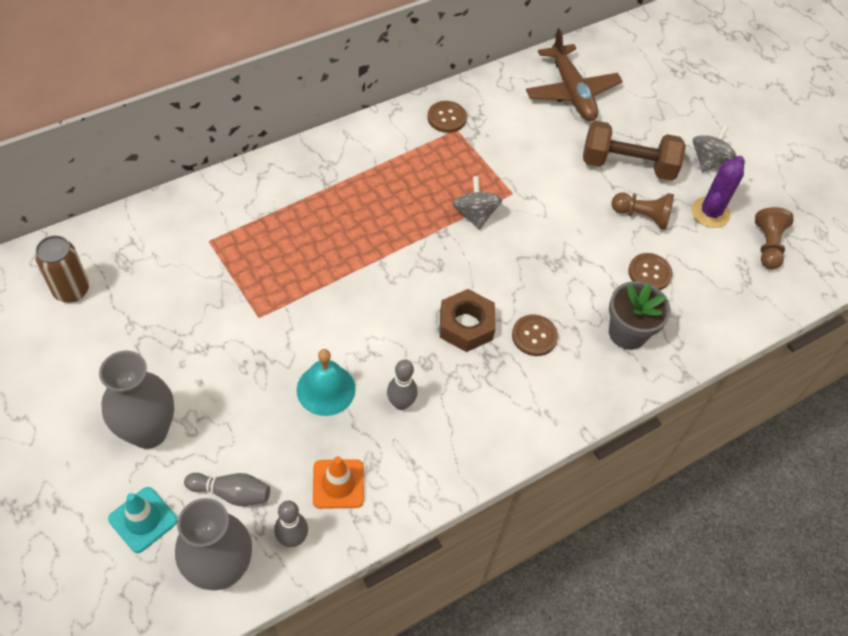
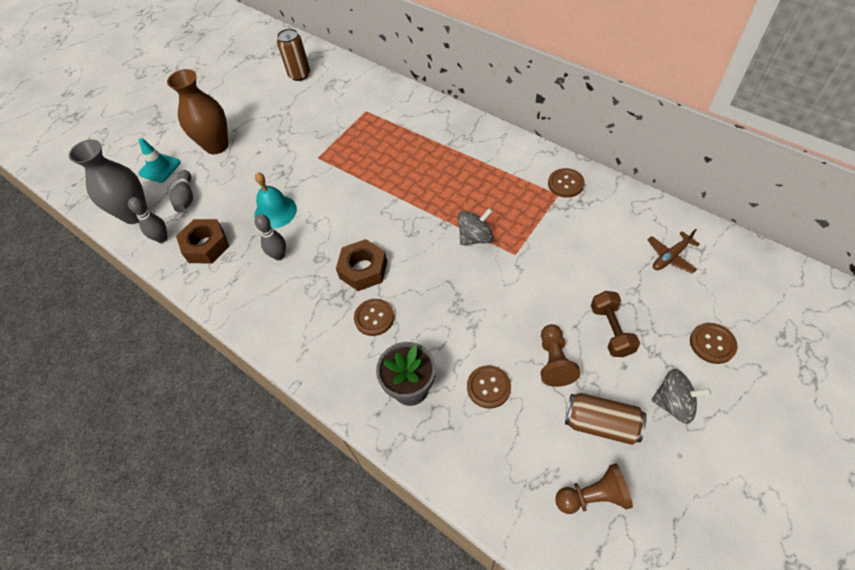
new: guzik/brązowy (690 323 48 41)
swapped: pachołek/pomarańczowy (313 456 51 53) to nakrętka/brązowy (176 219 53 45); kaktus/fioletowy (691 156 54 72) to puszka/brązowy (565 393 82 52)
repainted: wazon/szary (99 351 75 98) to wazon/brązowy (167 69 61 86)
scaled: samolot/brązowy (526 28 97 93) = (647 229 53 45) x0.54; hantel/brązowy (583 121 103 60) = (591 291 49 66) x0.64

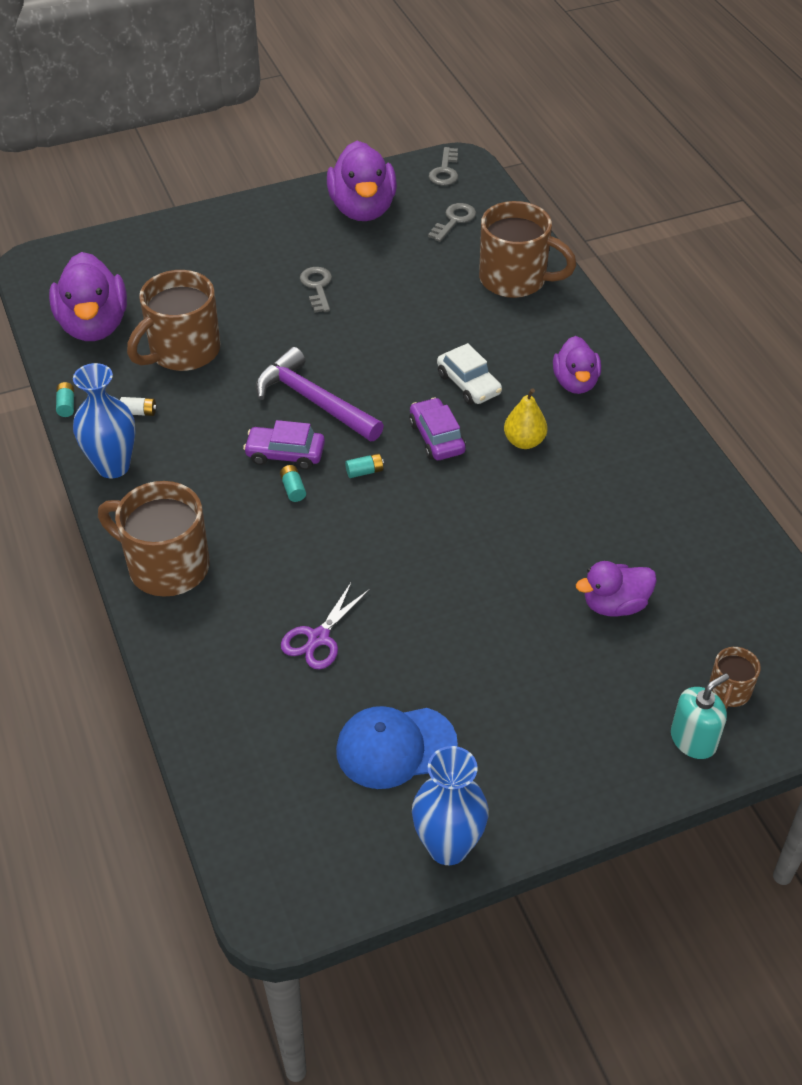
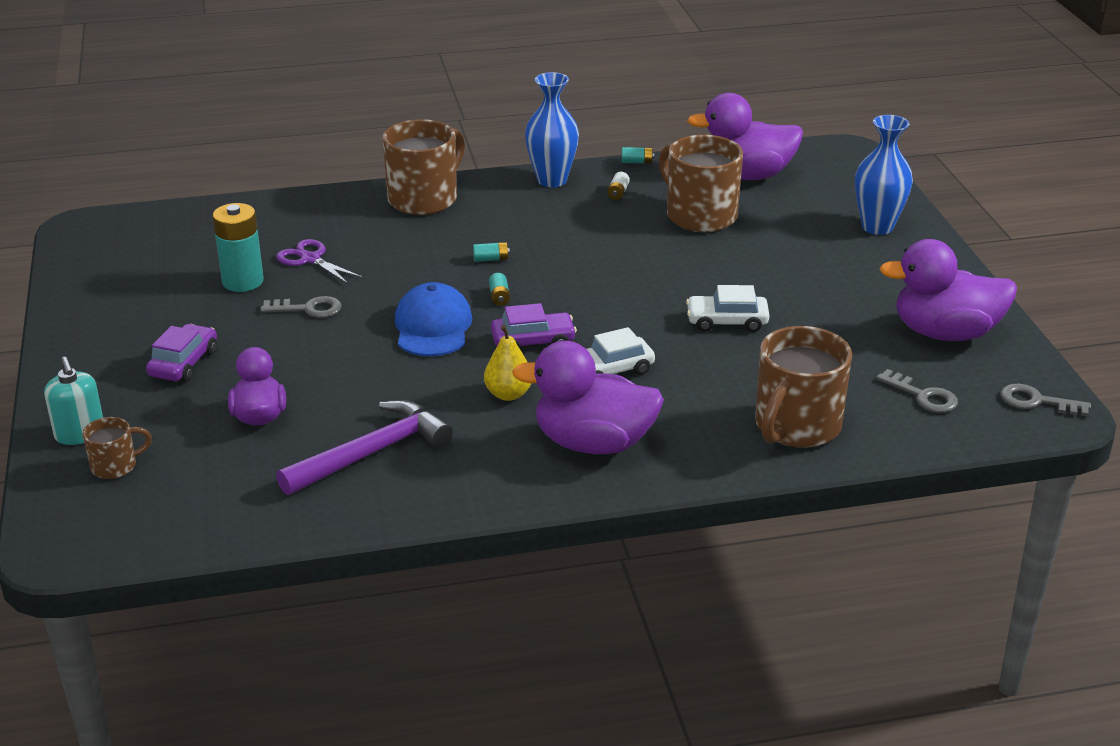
new: bateria/turkusowy (213 203 51 89); samochód/biały (686 285 84 47)
shifted: samochód/fioletowy (243 420 82 50) to (146 324 71 58); młotek/fioletowy (256 347 128 94) to (276 400 177 95); klucz/szary (300 267 32 46) to (260 296 82 22); czapka/niebieski (336 706 122 83) to (395 282 77 75); wazon/niebieski (412 746 77 119) to (855 115 58 120)
rotated: kubek/brązowy (709 647 52 63) = (82 417 70 62) 120 degrees clockwise
scaled: kaczka/fioletowy (553 336 48 58) = (512 341 152 113) x1.64

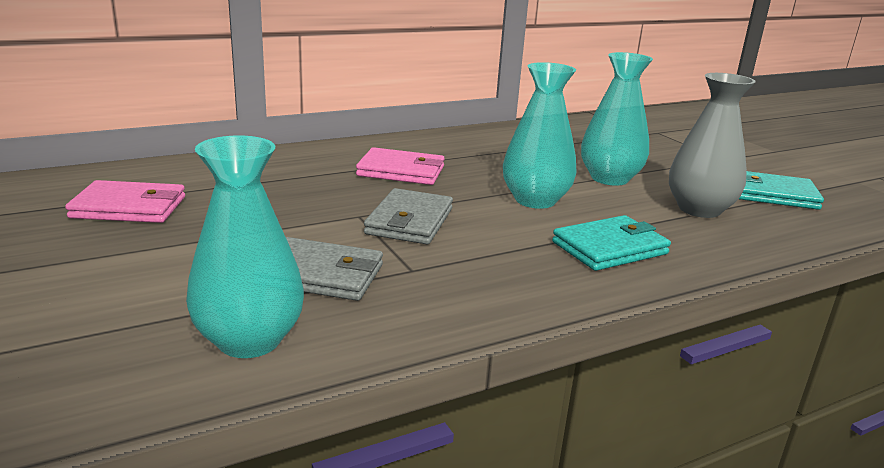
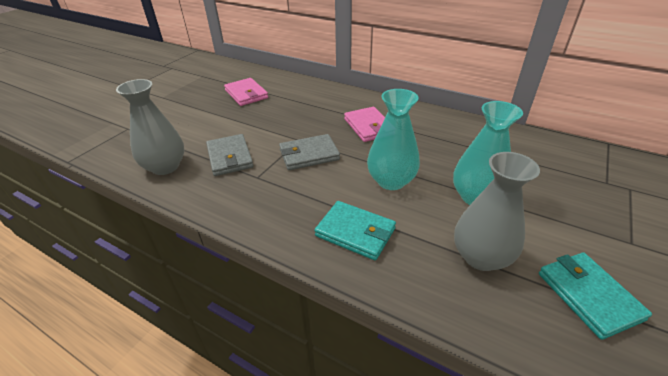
repainted: wazon/turkusowy (186 136 118 222) to wazon/szary (116 79 68 96)

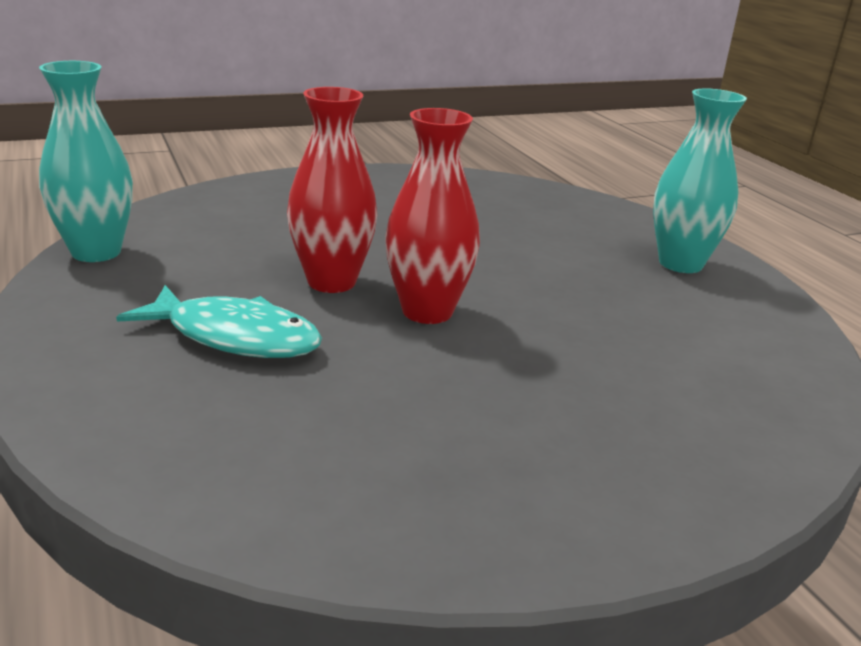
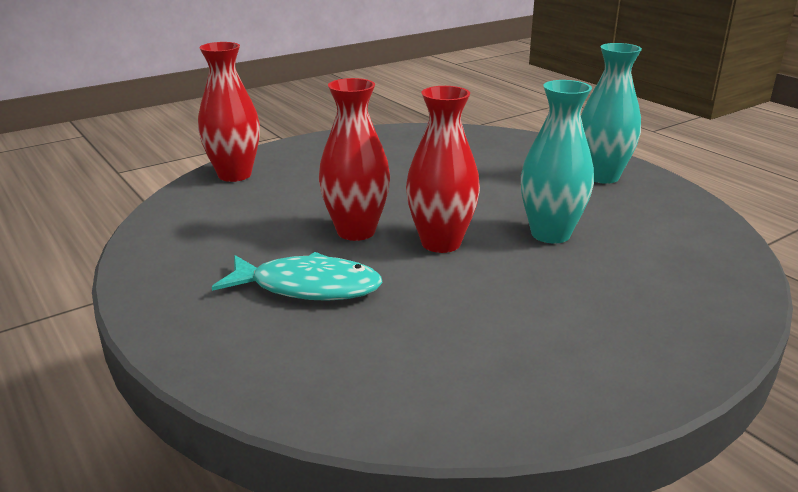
new: wazon/czerwony (198 42 62 140)
shifted: wazon/turkusowy (39 61 94 201) to (521 80 73 164)

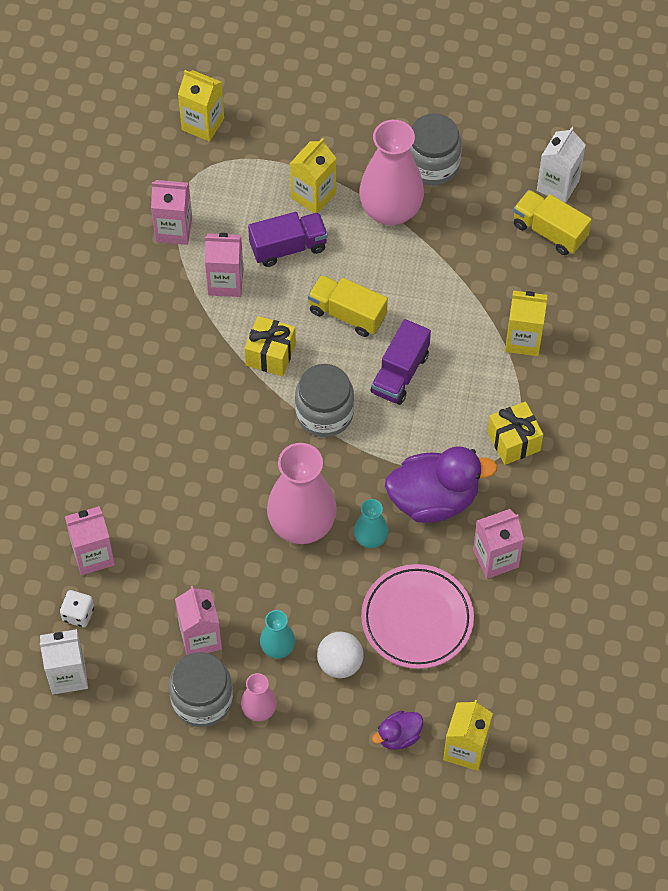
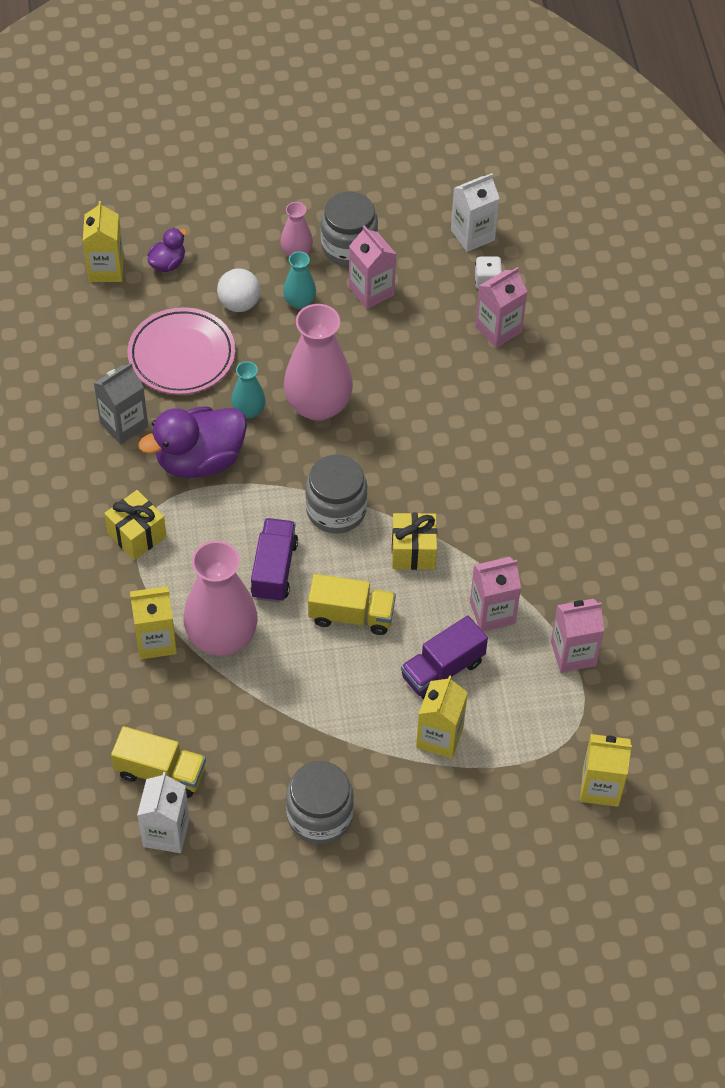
shifted: wazon/różowy (359 120 65 105) to (183 541 75 115)
repainted: karton mleka/różowy (473 509 51 70) to karton mleka/szary (94 363 54 81)

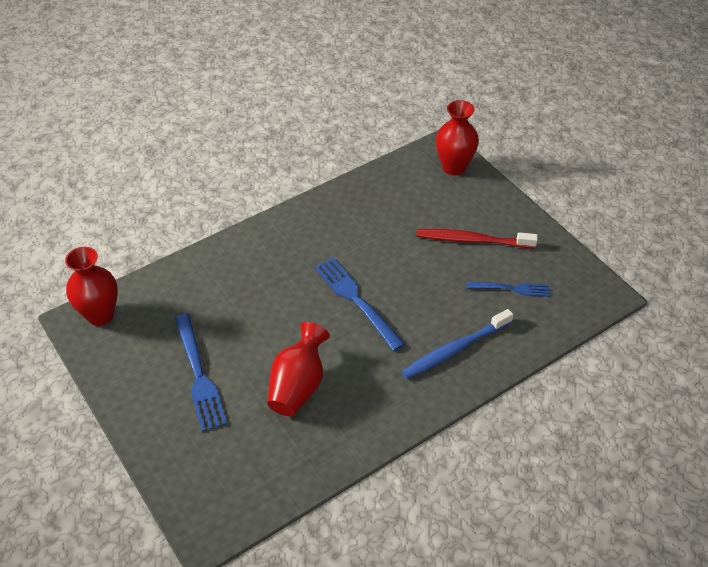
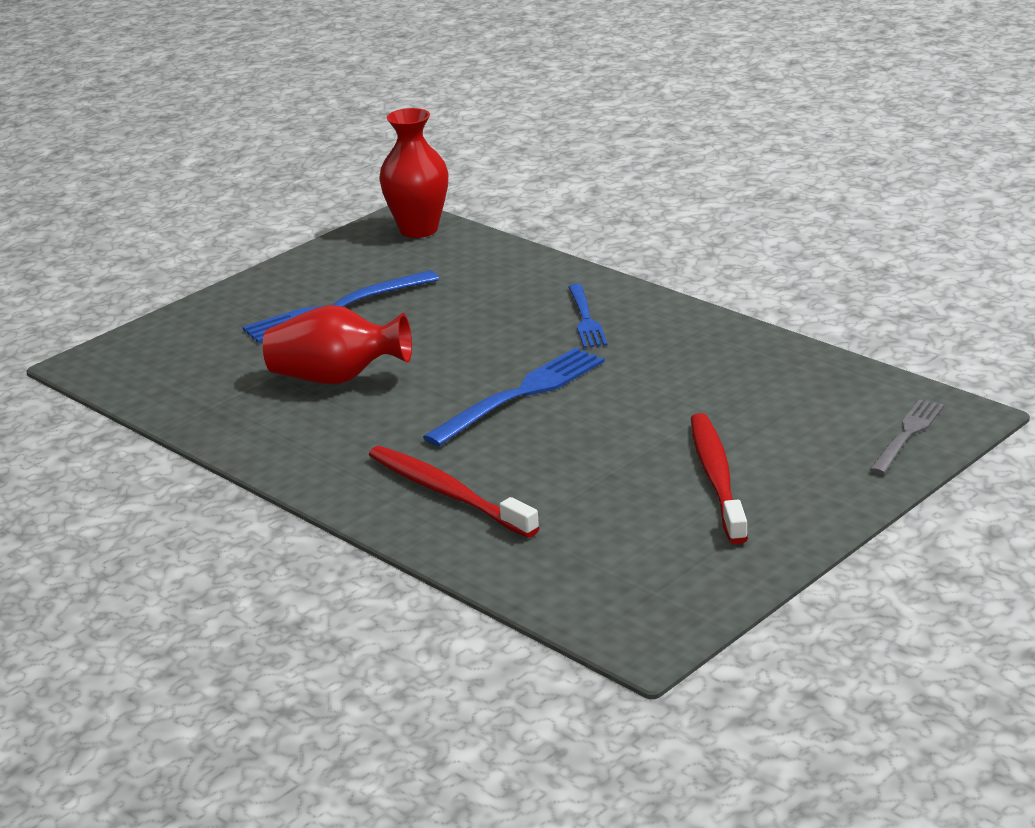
shifted: widelec/niebieski (467 282 83 15) to (568 284 39 64)
swapped: wazon/czerwony (436 100 43 75) to widelec/szary (869 399 75 75)
repainted: szczoteczka do zębów/niebieski (401 309 112 70) to szczoteczka do zębów/czerwony (369 446 170 92)

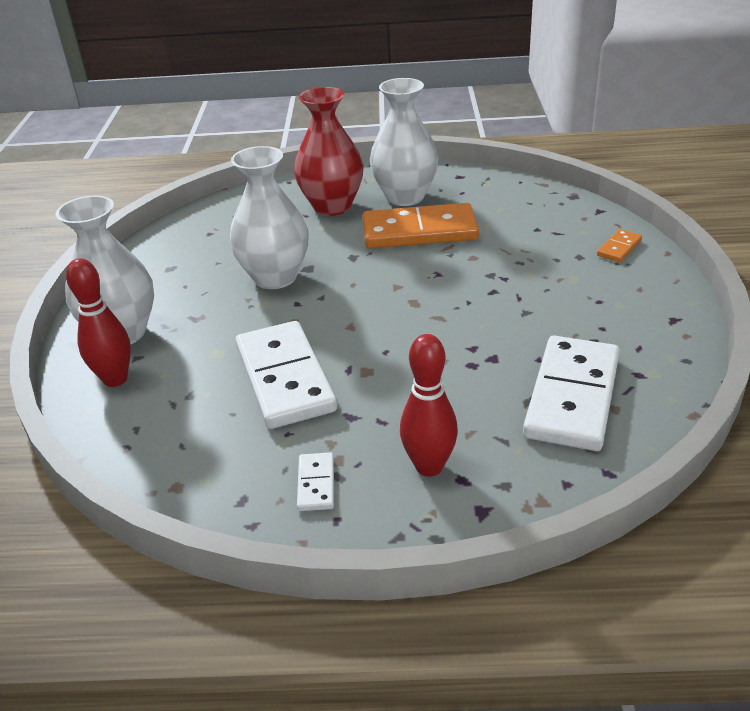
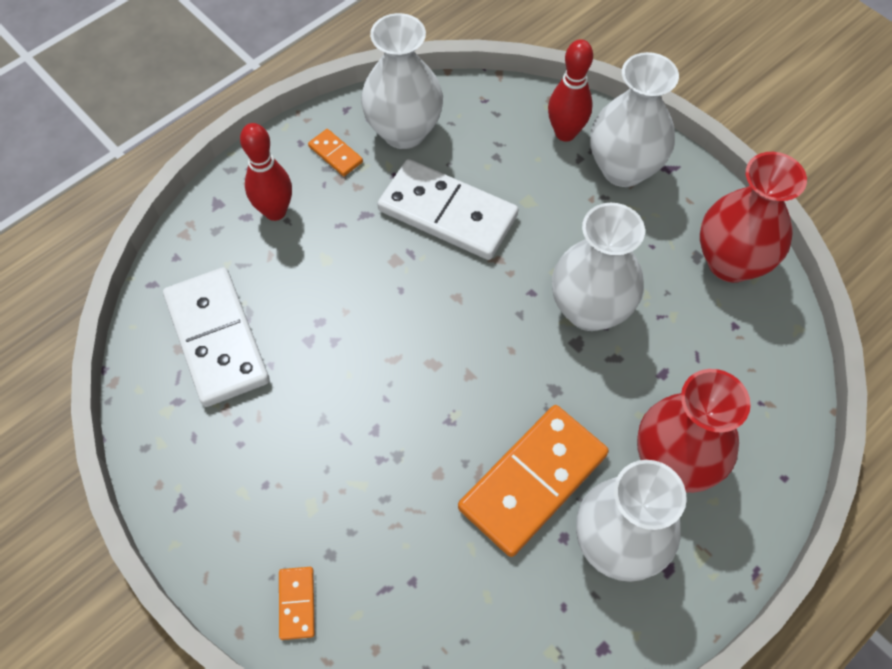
new: wazon/biały (361 13 82 136); wazon/czerwony (700 152 107 131)
repainted: kostka domina/biały (297 452 37 59) to kostka domina/pomarańczowy (308 129 55 47)

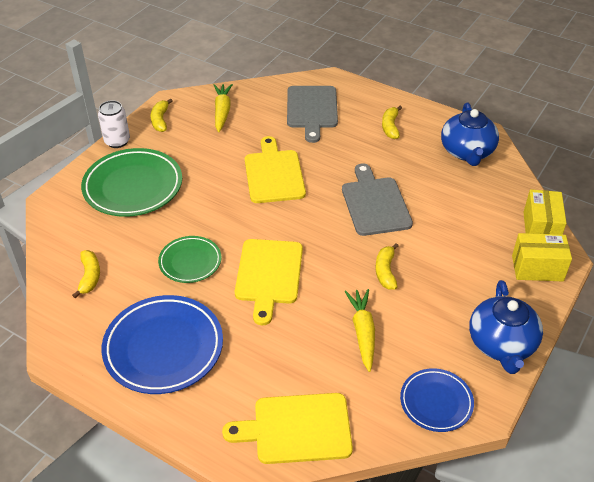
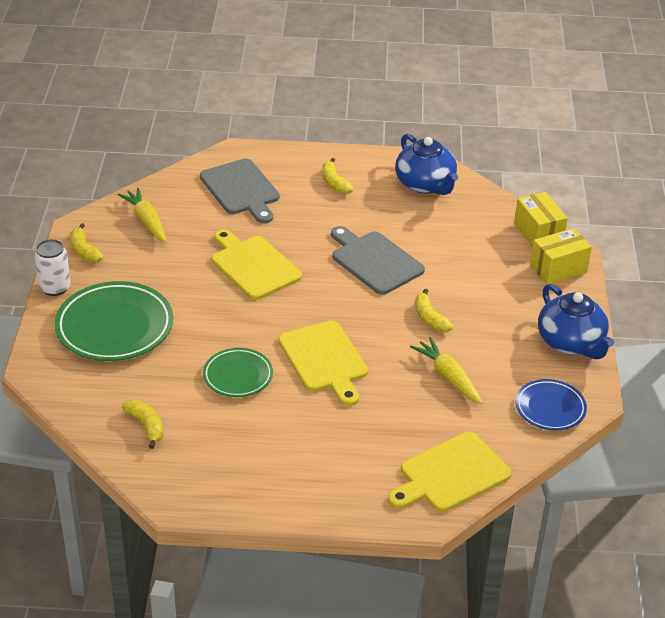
gone: talerz/niebieski (102 295 121 99)

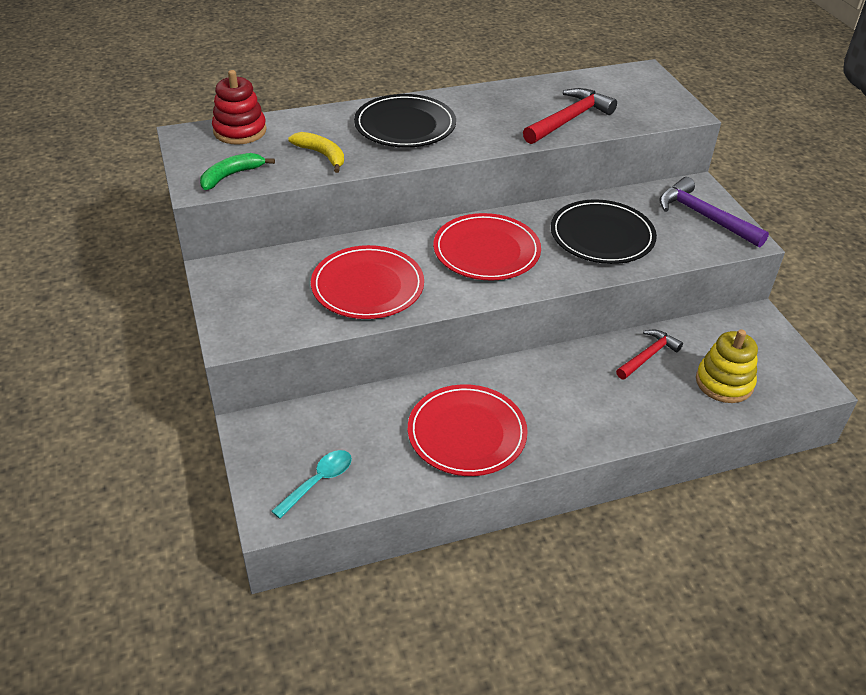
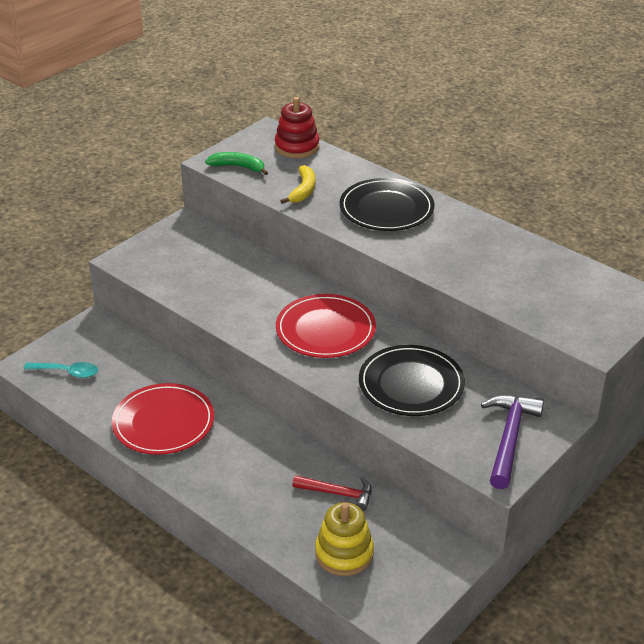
gone: talerz/czerwony (311 245 113 74); młotek/czerwony (523 88 94 56)

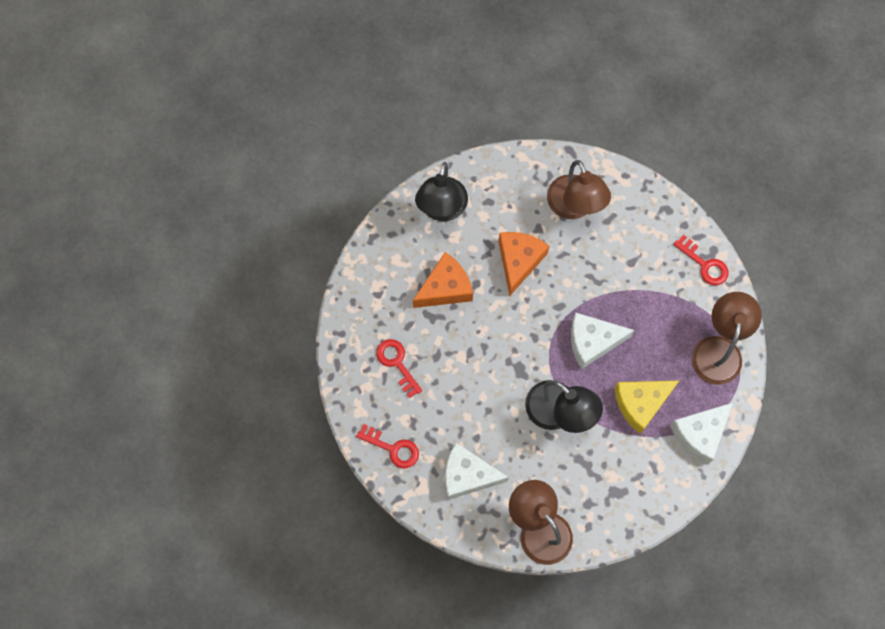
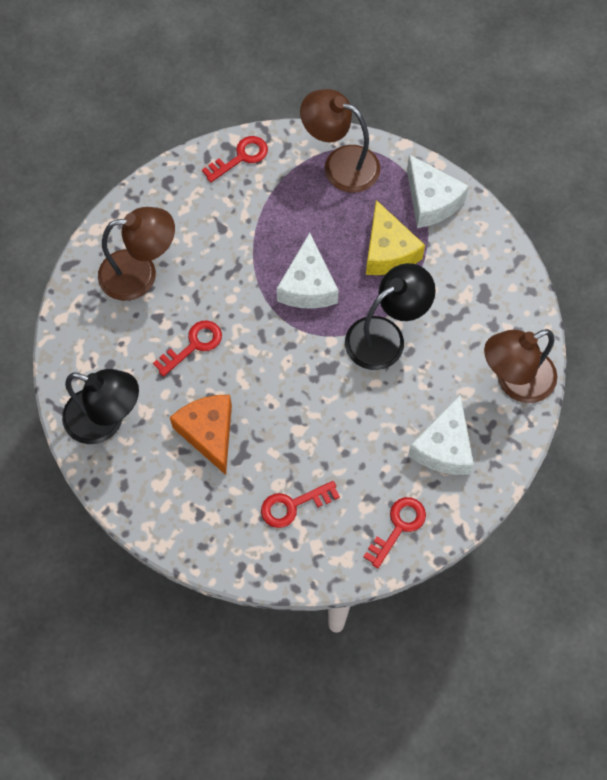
swapped: ser/pomarańczowy (498 232 51 64) to klucz/czerwony (153 321 69 56)

